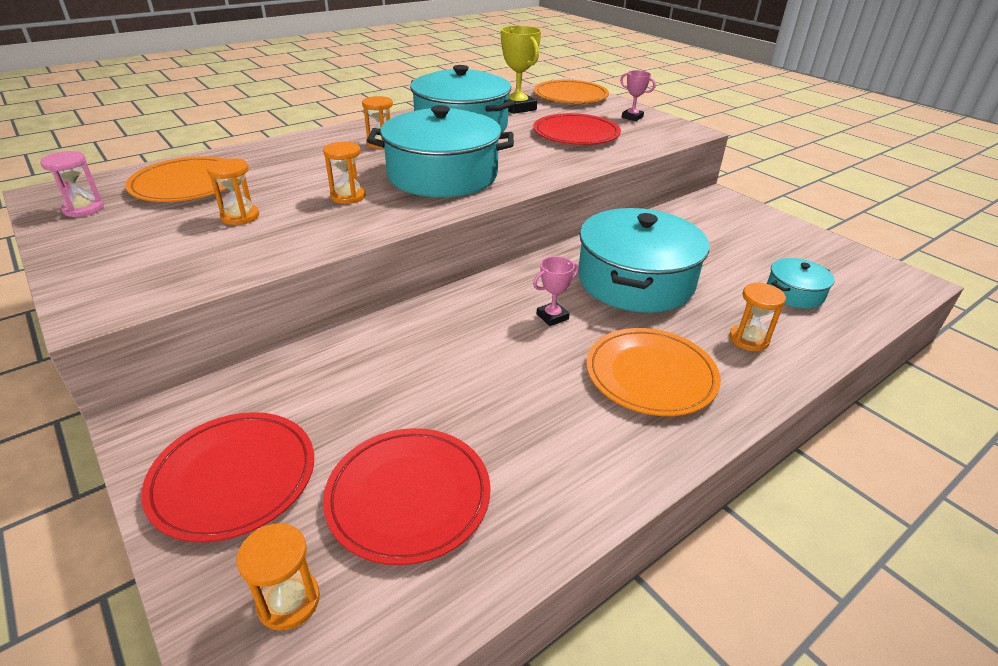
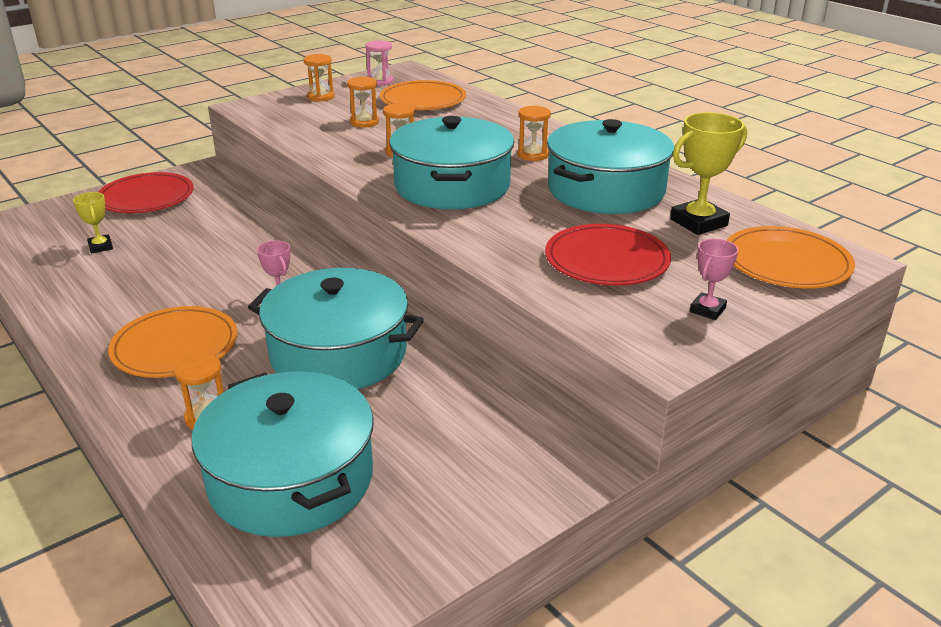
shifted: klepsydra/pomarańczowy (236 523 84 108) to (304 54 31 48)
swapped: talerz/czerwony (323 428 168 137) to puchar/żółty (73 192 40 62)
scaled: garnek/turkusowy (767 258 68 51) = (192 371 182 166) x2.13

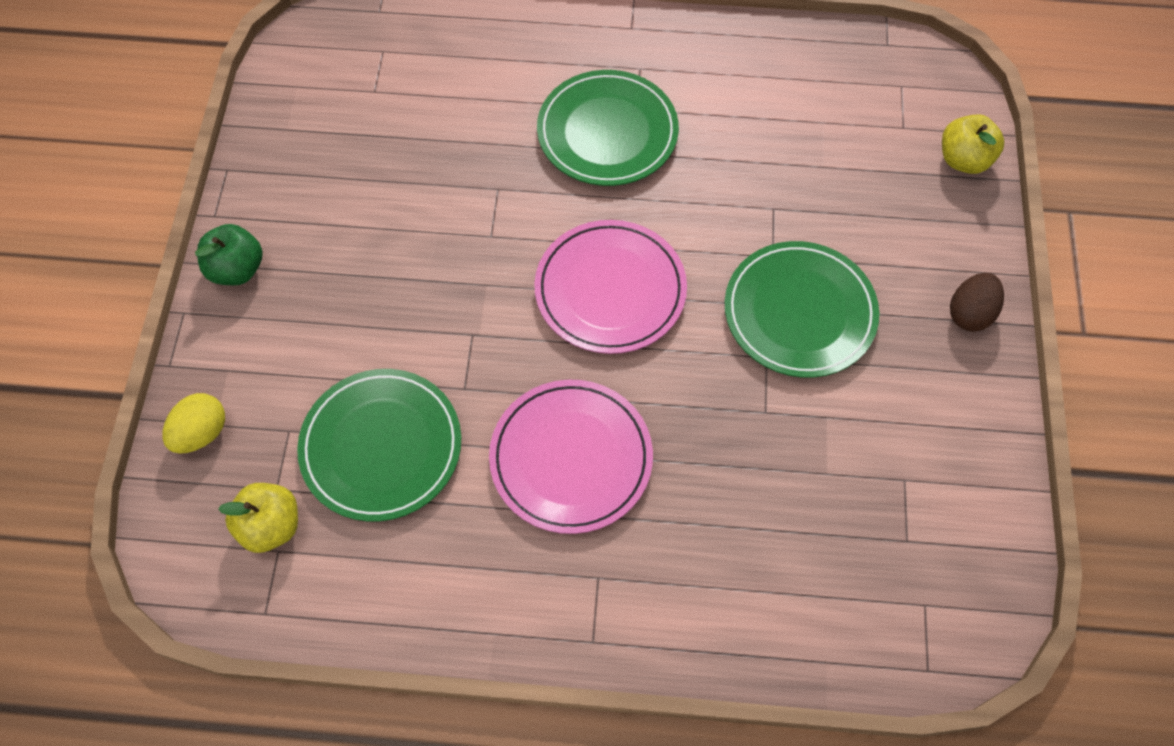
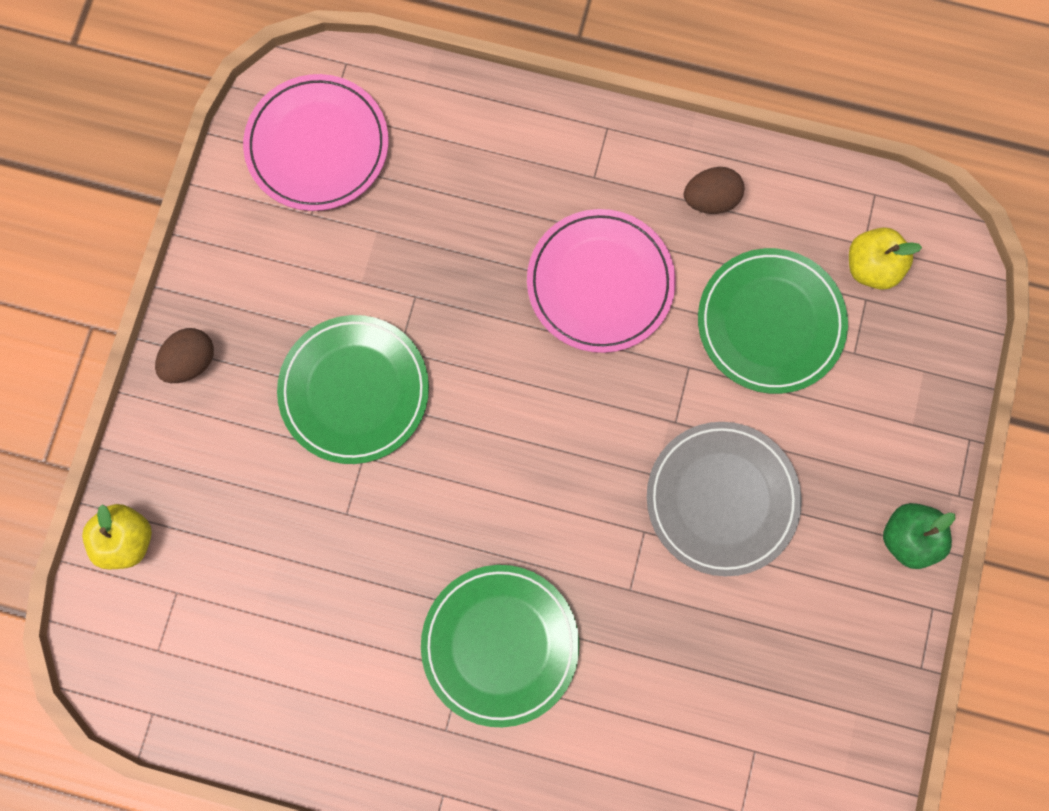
gone: jajko/żółty (162 393 63 61)
new: talerz/szary (647 422 155 154); jajko/brązowy (684 167 60 47)
shifted: talerz/różowy (534 220 153 134) to (243 74 146 137)

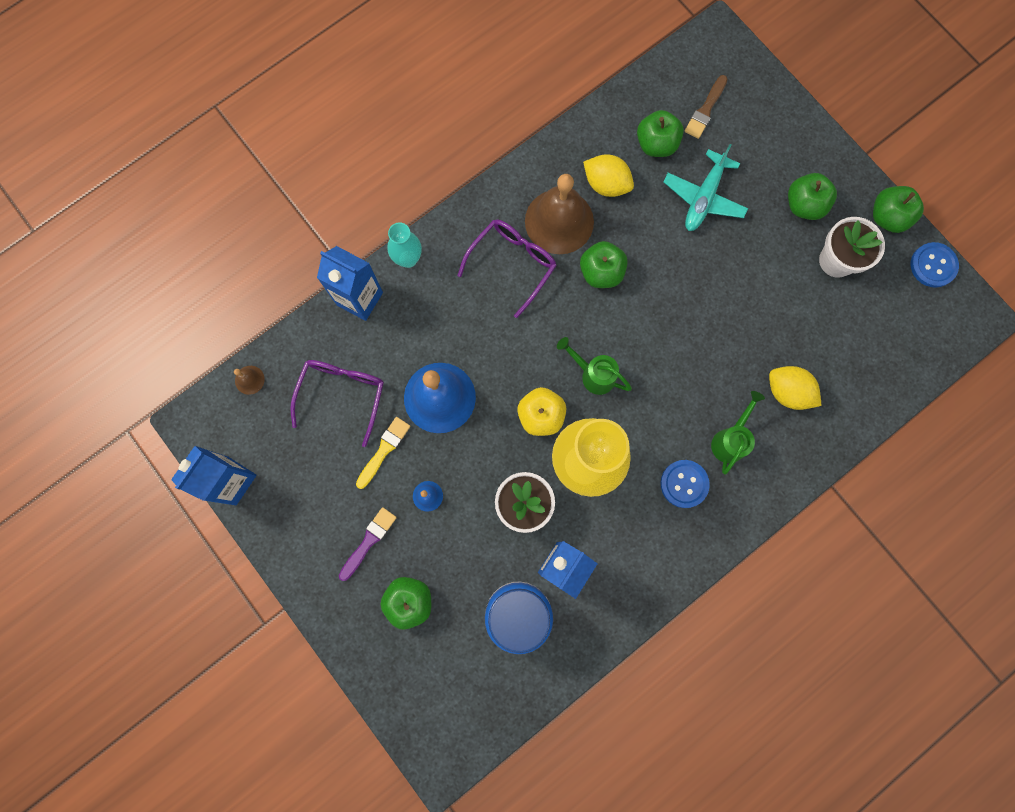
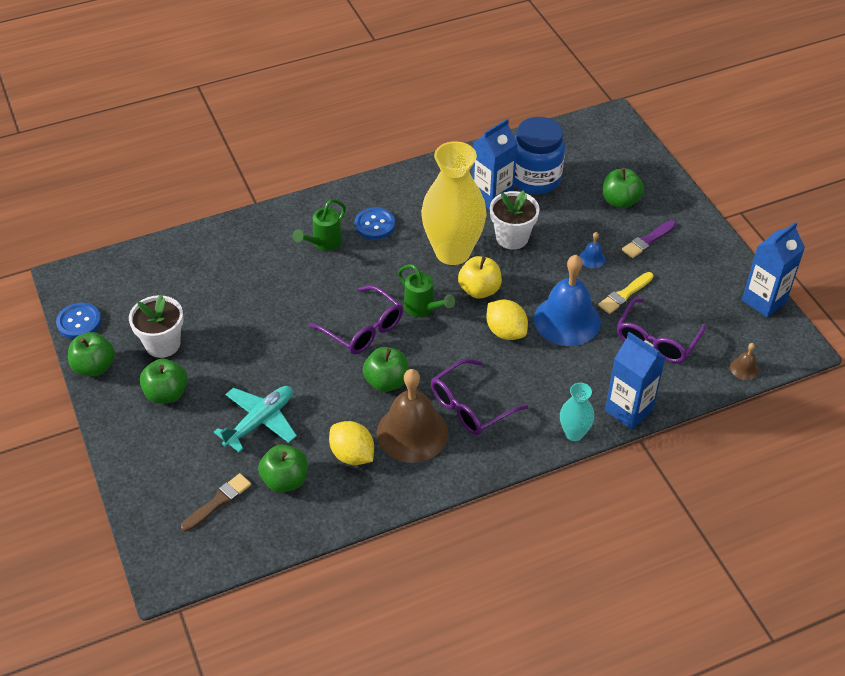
new: okulary/fioletowy (310 285 93 69)
shifted: cytryna/żółty (769 366 52 44) to (486 300 42 40)

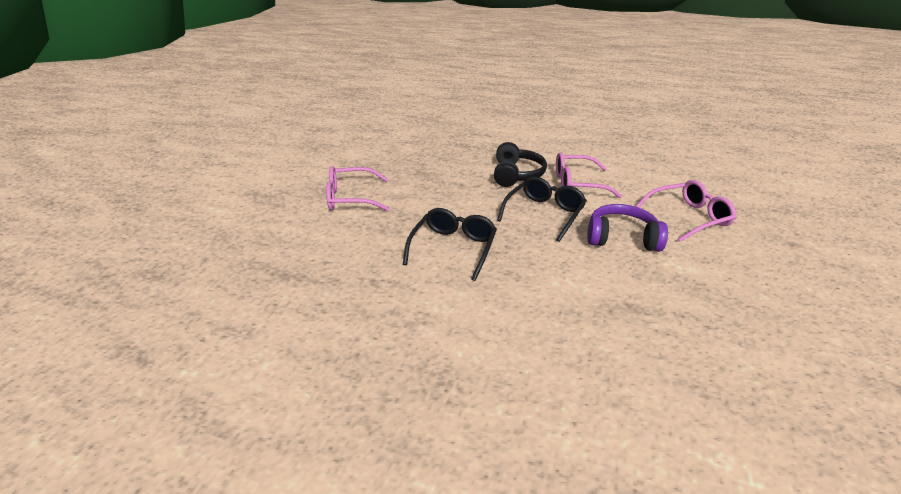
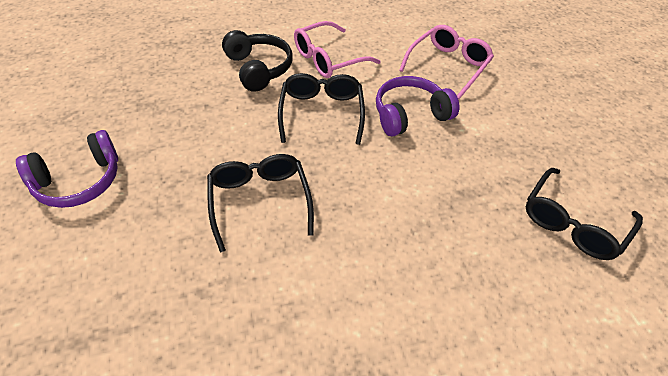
new: okulary/czarny (526 168 117 92)
swapped: okulary/różowy (326 166 64 45) to słuchawki/fioletowy (16 130 102 78)

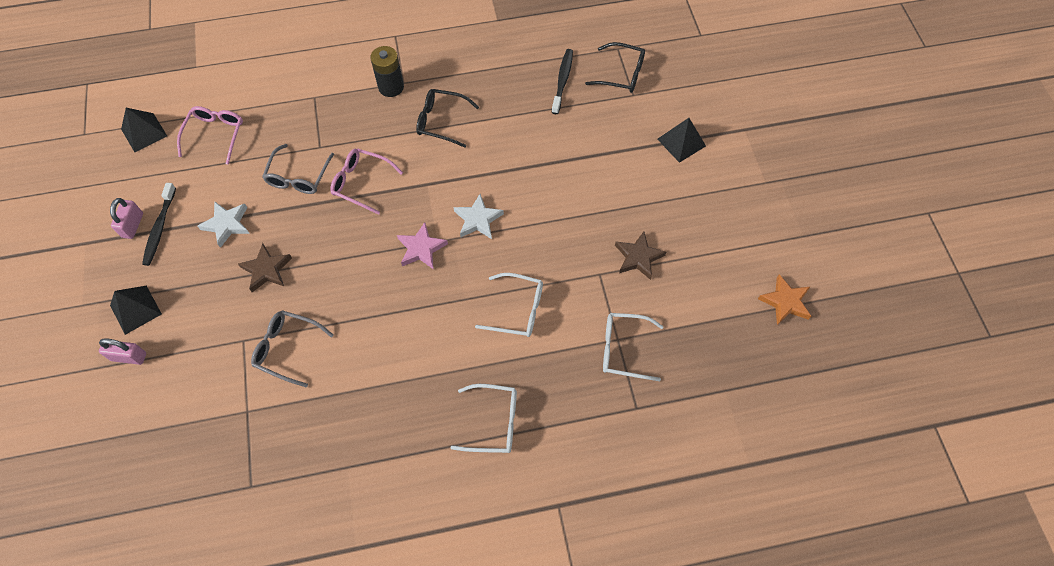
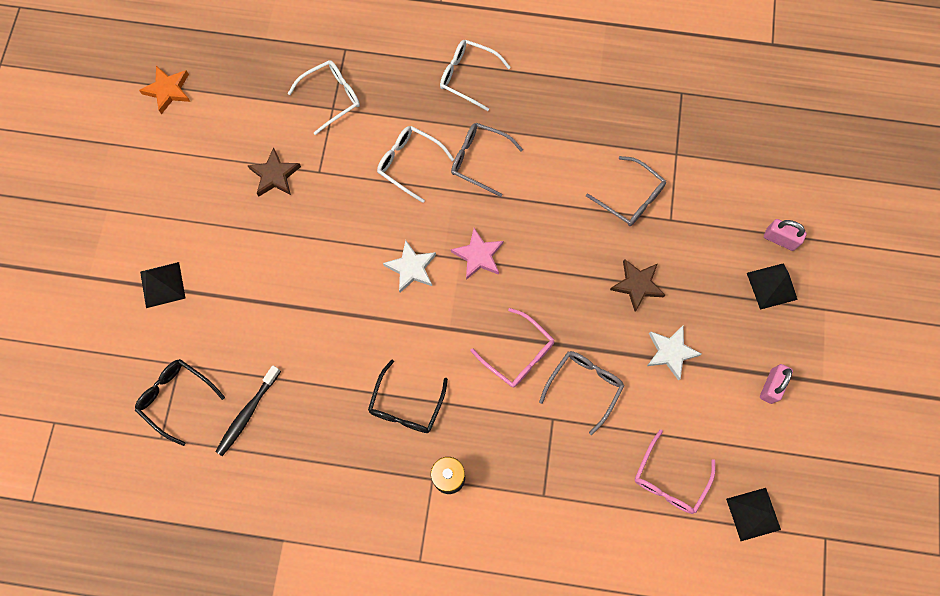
gone: szczoteczka do zębów/czarny (142 183 34 83)
new: okulary/szary (451 123 72 74)
rotated: okulary/czarny (416 89 63 59) = (368 360 80 73) 75 degrees clockwise; okulary/biały (603 313 61 68) = (288 60 72 75) 60 degrees counterclockwise

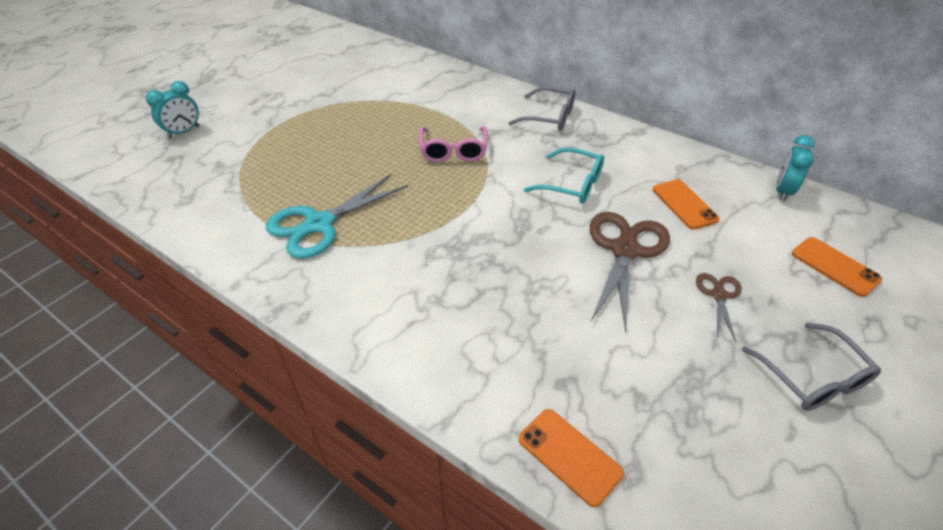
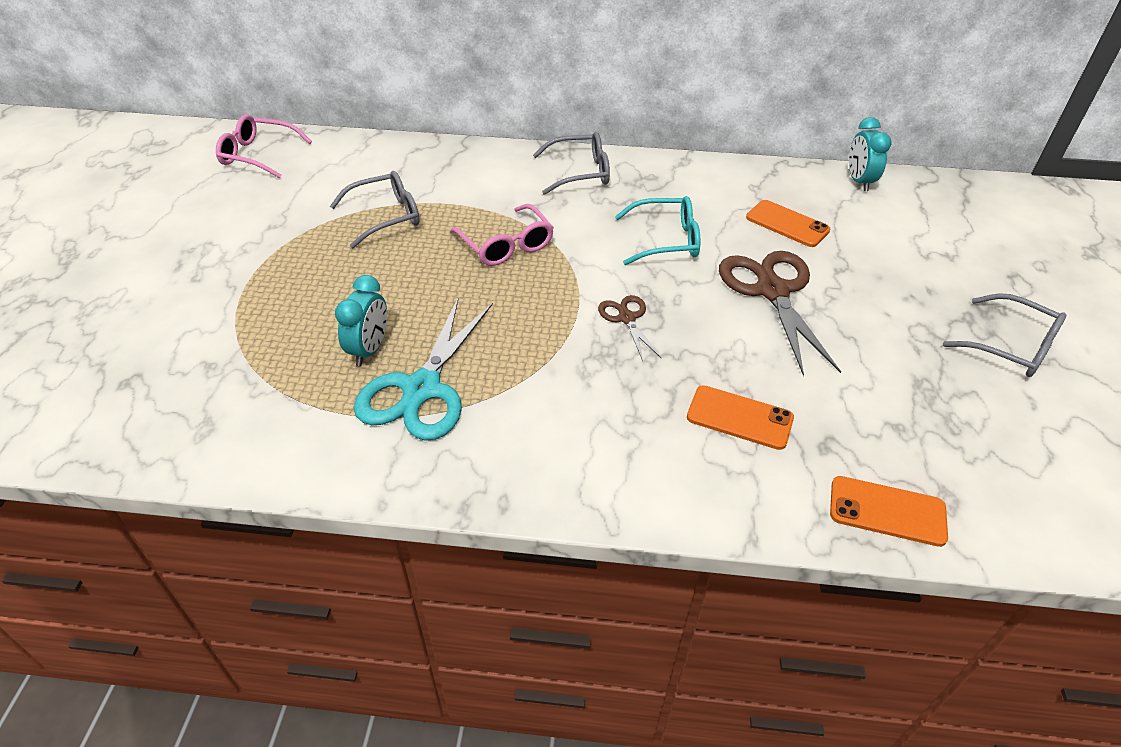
new: okulary/różowy (216 114 96 64); okulary/szary (330 171 90 77)
shifted: budzik/turkusowy (146 81 53 57) to (335 275 52 91); nożyczki/brązowy (696 273 46 69) to (598 295 63 66); telefon/pomarańczowy (792 237 90 60) to (687 385 107 65)

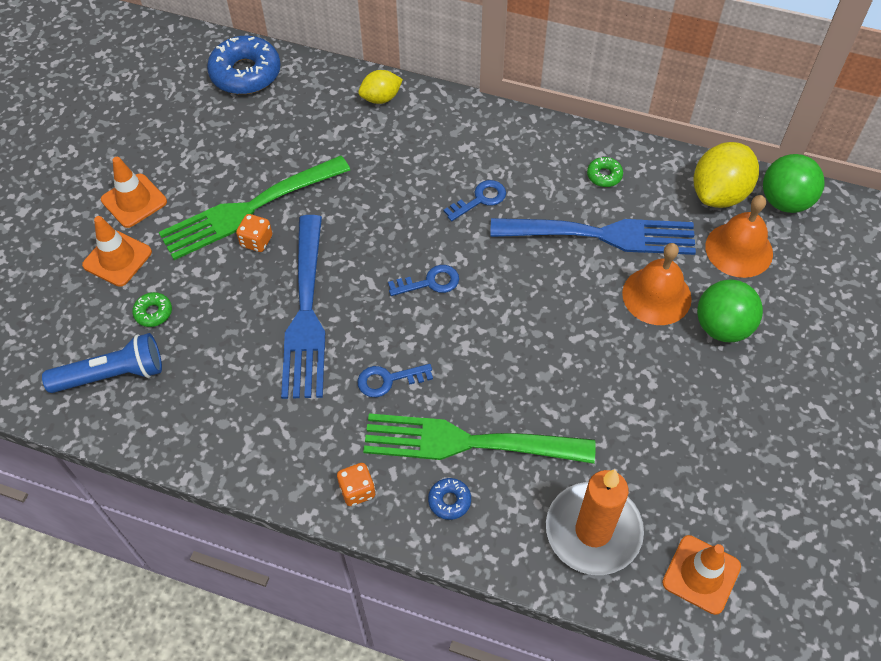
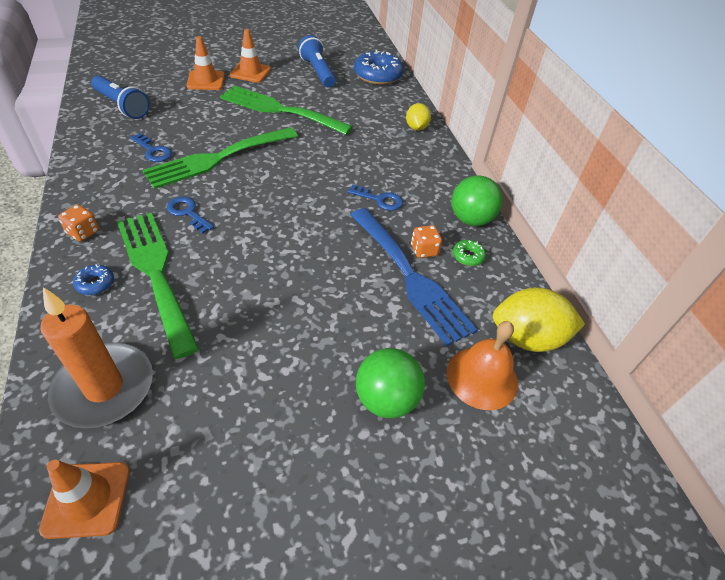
gone: donut/zielony (132 292 40 35); dzwonek/pomarańczowy (622 243 70 82)
new: latarka/niebieski (298 35 38 52)
shifted: kostka do gry/pomarańczowy (236 214 36 38) to (411 225 31 33); klucz/niebieski (388 265 71 31) to (130 133 42 29); piłka/zielony (763 154 62 59) to (452 176 51 50)
repainted: widelec/niebieski (281 215 44 184) to widelec/zielony (142 127 156 62)
rotated: cytryna/żółty (358 70 45 34) = (406 103 25 28) 60 degrees clockwise

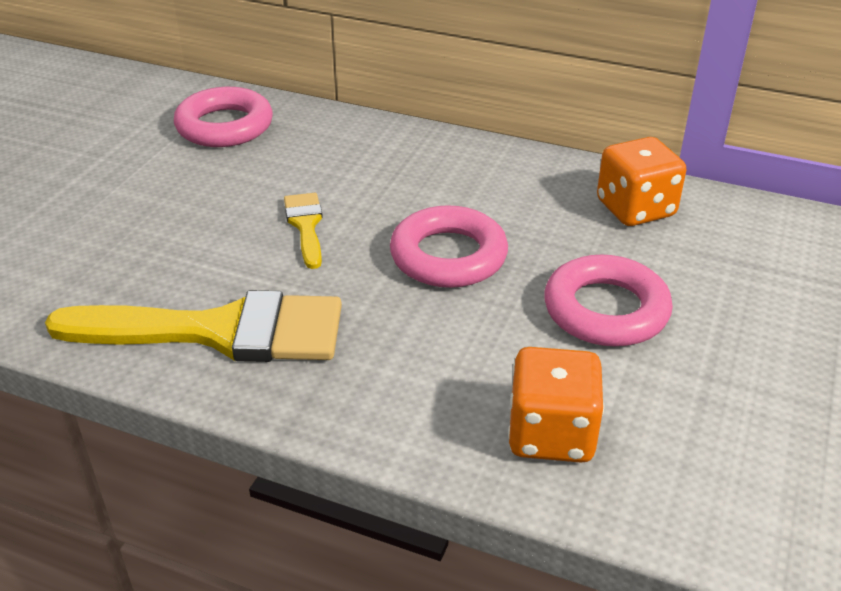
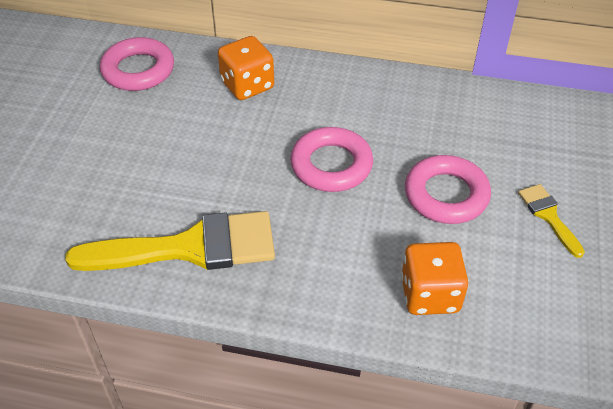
shifted: pędzel/żółty (284 193 39 76) to (518 184 67 74); kostka do gry/pomarańczowy (597 137 89 89) to (218 36 56 64)

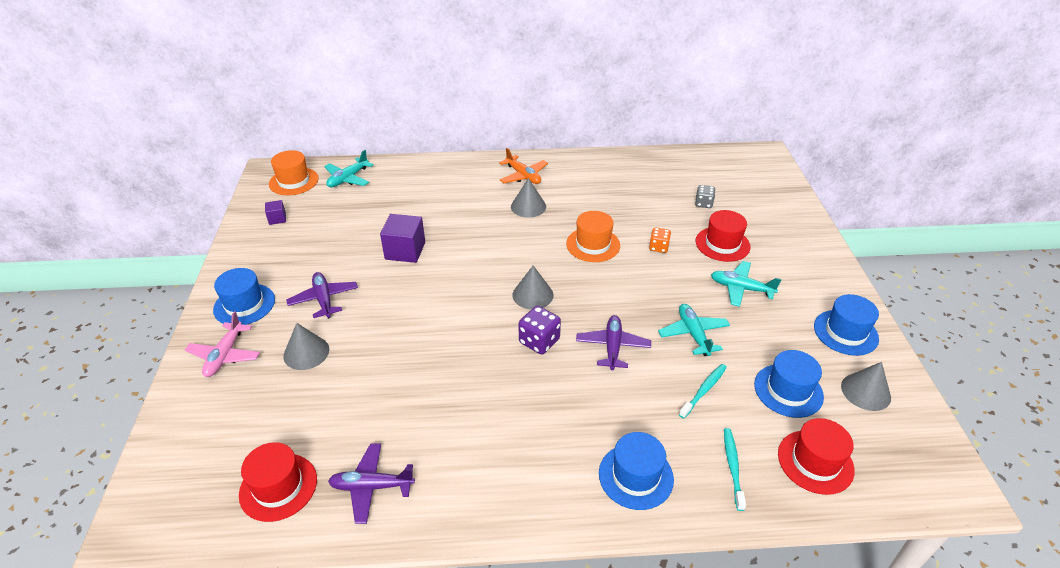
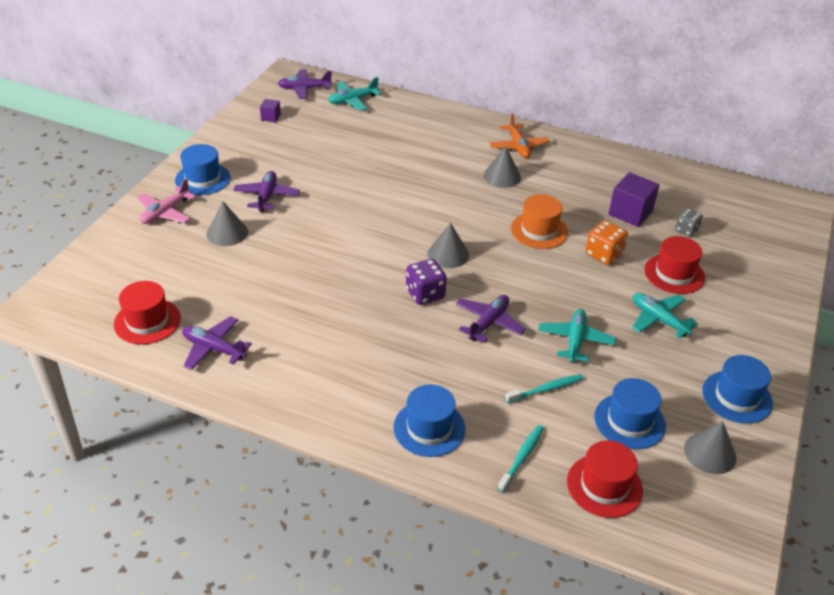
shifted: sześcian/fioletowy (380 214 45 49) to (608 172 52 55)
swapped: kapelusz/pomarańczowy (269 150 50 45) to samolot/fioletowy (278 69 54 30)
scaled: kostka do gry/pomarańczowy (649 227 22 26) = (585 220 43 45) x1.52

